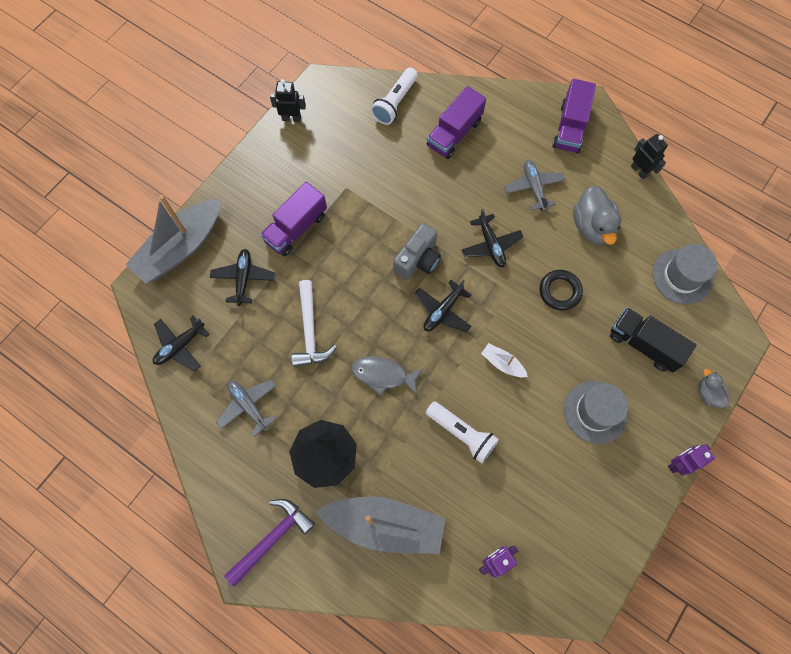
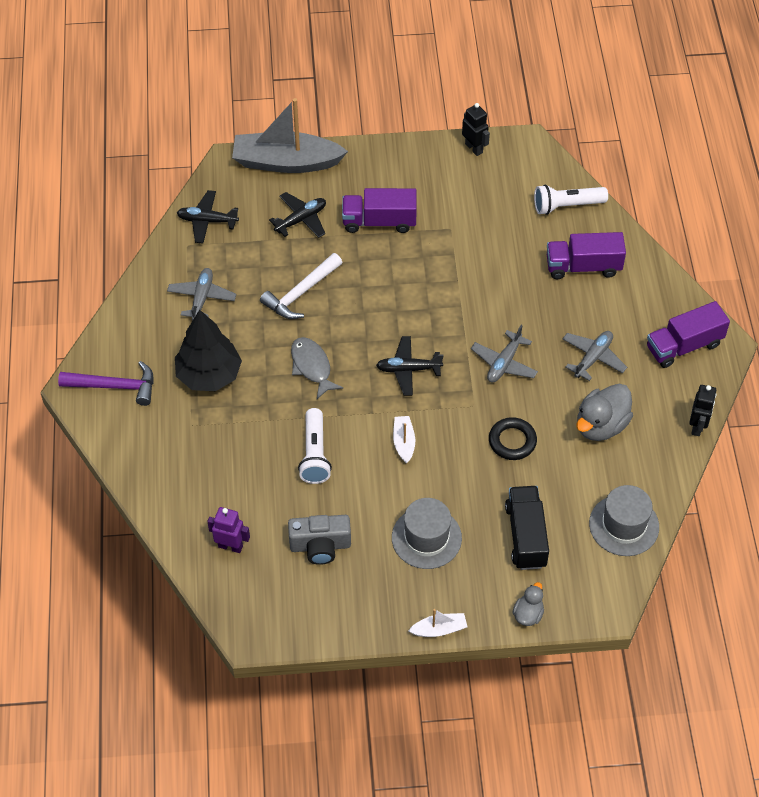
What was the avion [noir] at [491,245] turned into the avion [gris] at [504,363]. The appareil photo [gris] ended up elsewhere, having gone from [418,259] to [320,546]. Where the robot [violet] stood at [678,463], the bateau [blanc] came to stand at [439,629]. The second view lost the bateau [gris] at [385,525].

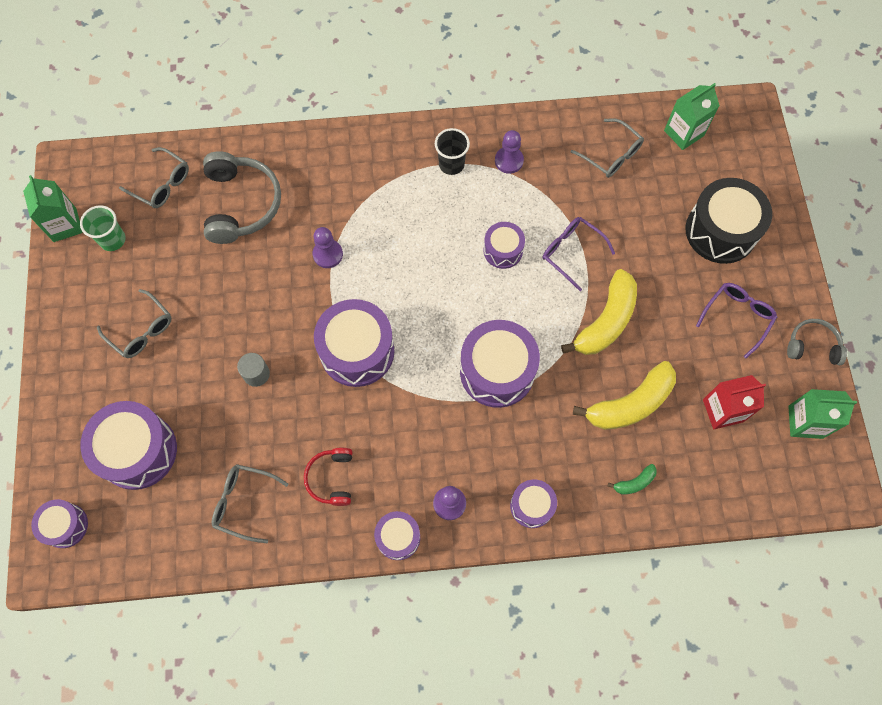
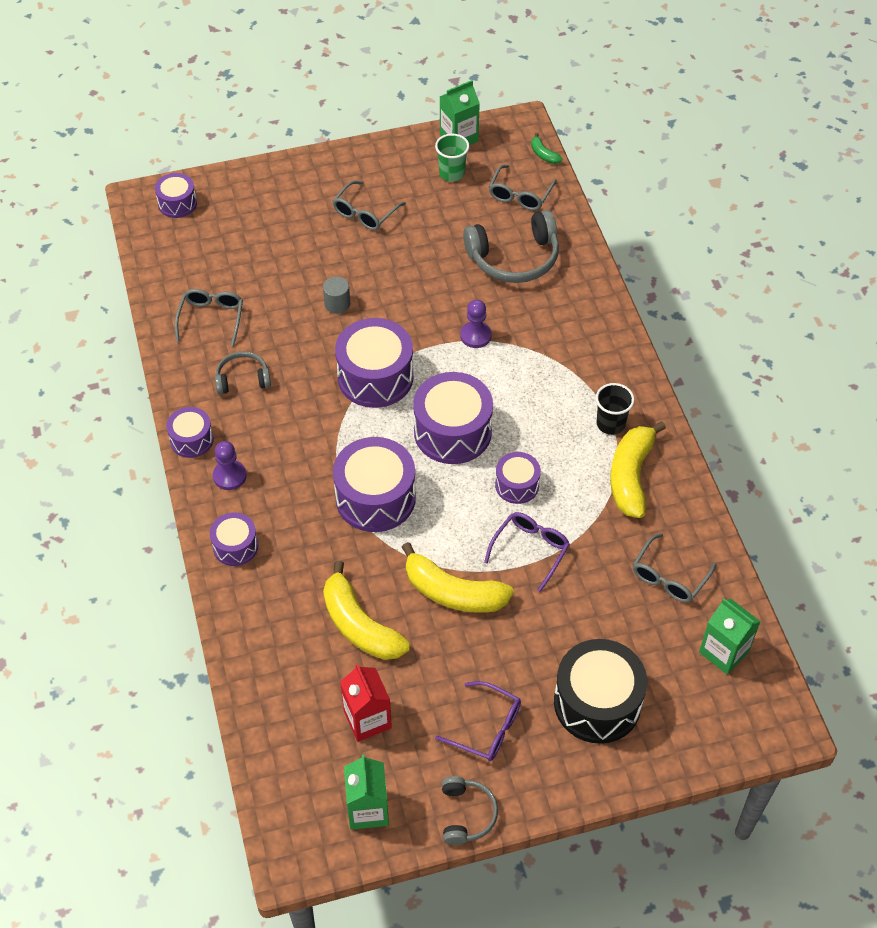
Where the pion [violet] stood at [509,161], the banane [jaune] came to stand at [631,476]. The tambour [violet] ended up elsewhere, having gone from [138,451] to [452,432]. What was the casque audio [rouge] at [331,478] turned into the casque audio [gris] at [242,379]. The banane [vert] ended up elsewhere, having gone from [634,482] to [543,154].

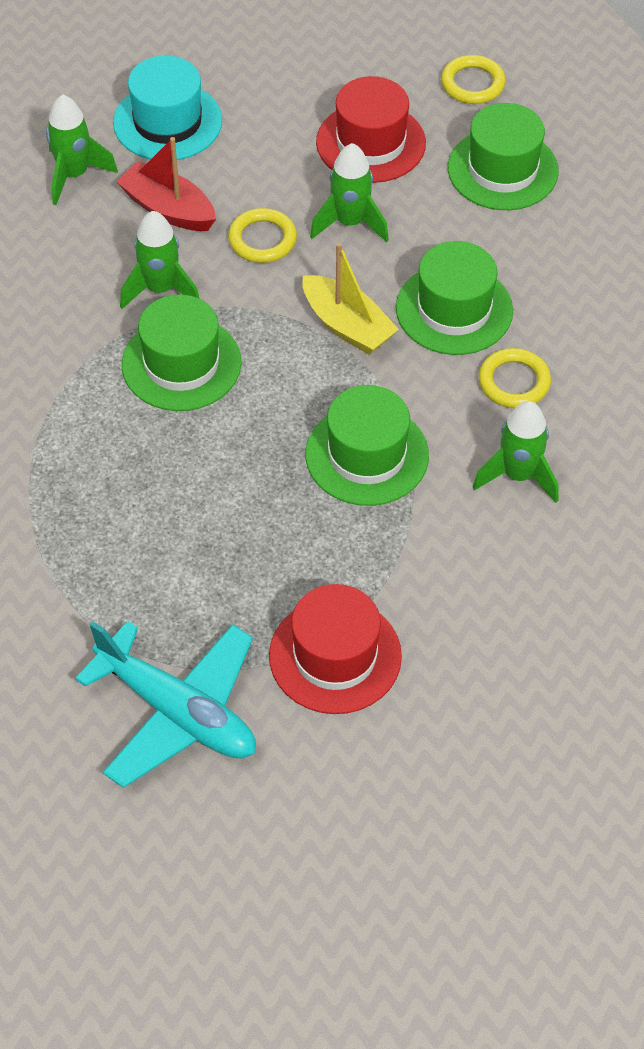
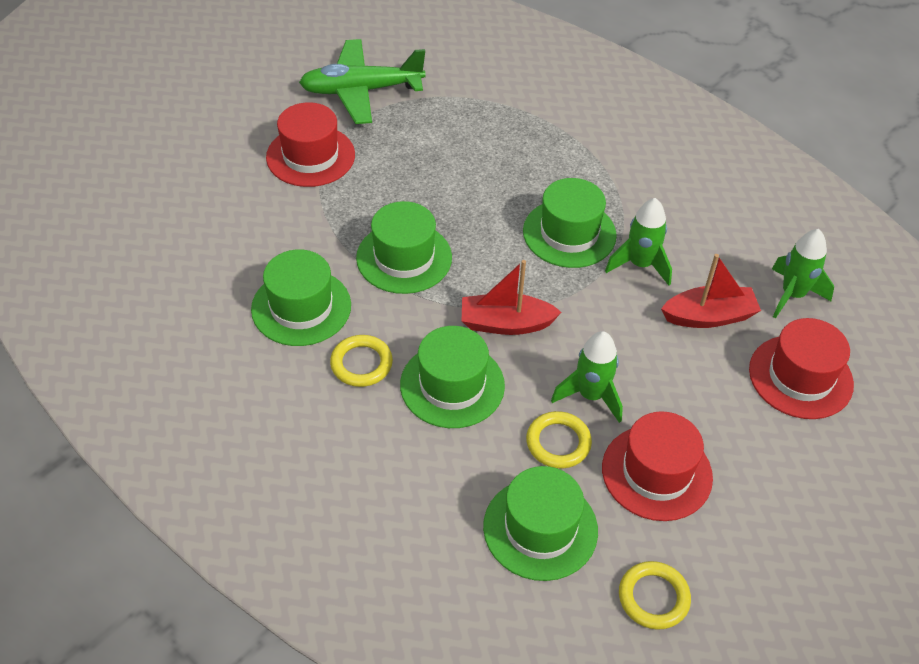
What was the chapeau [turquoise] at [167,122] turned into the chapeau [rouge] at [800,377]. The anneau [jaune] ended up elsewhere, having gone from [262,239] to [558,443]. What was the bateau [jaune] at [347,326] turned into the bateau [rouge] at [506,323]. Where the fusée [vert] stood at [518,475], the chapeau [vert] came to stand at [301,307]. What was the avion [turquoise] at [177,712] turned into the avion [vert] at [361,91].

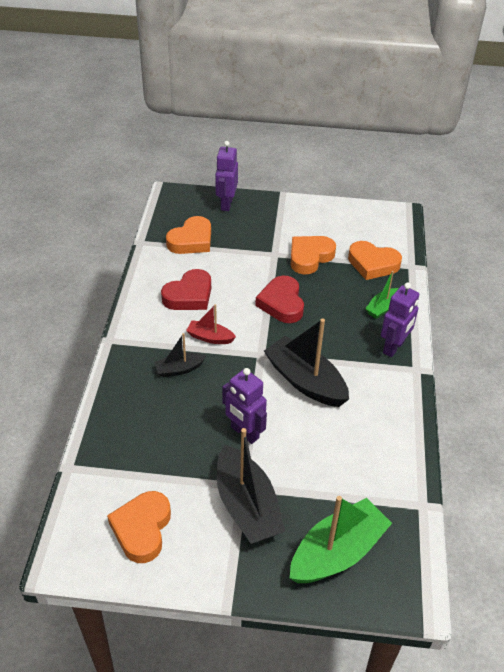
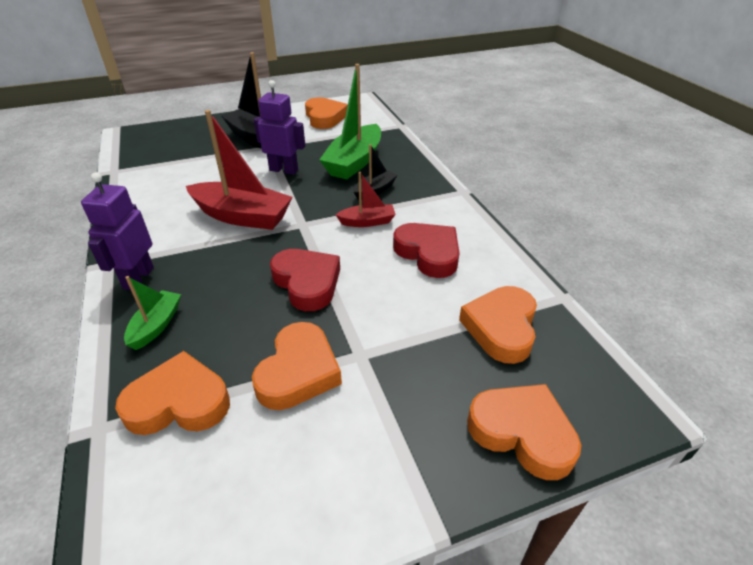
Where the robot [violet] stood at [226,204], the cœur [orange] came to stand at [522,433]. The cœur [rouge] at [189,295] ended up facing another way, 120 degrees clockwise from before. What was the bateau [noir] at [305,381] turned into the bateau [rouge] at [242,216]. The bateau [vert] ended up elsewhere, having gone from [337,552] to [354,162].

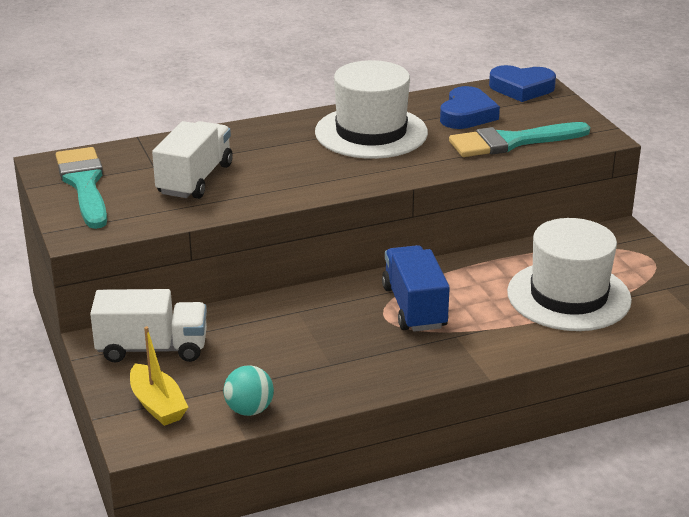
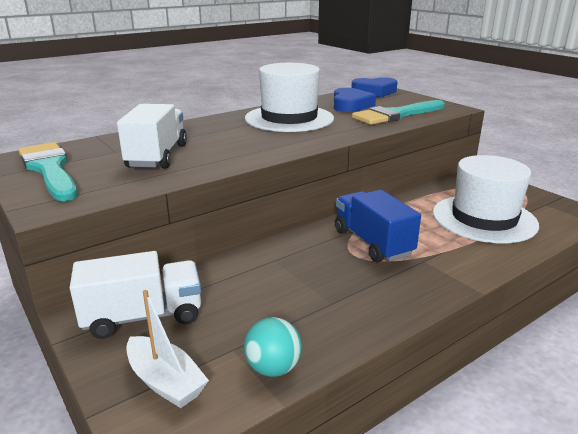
What was the bateau [jaune] at [157,405] turned into the bateau [blanc] at [165,381].

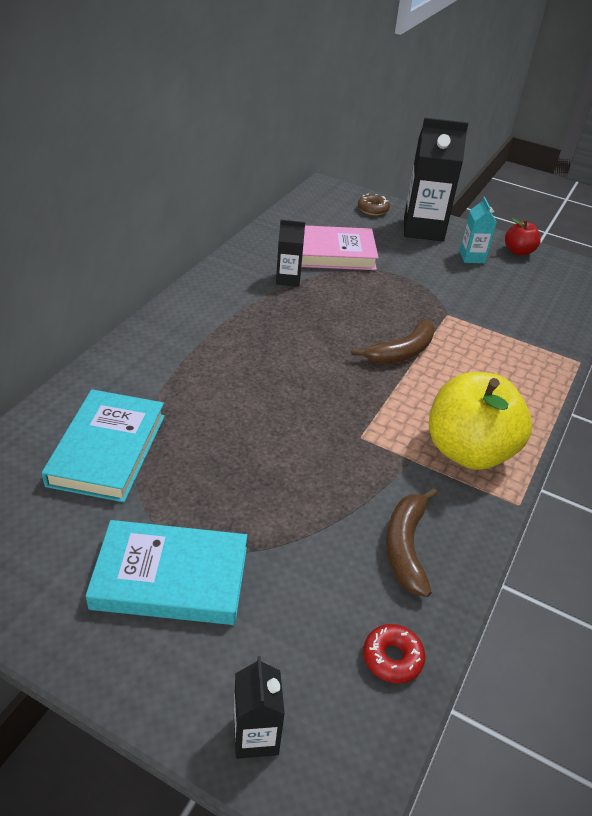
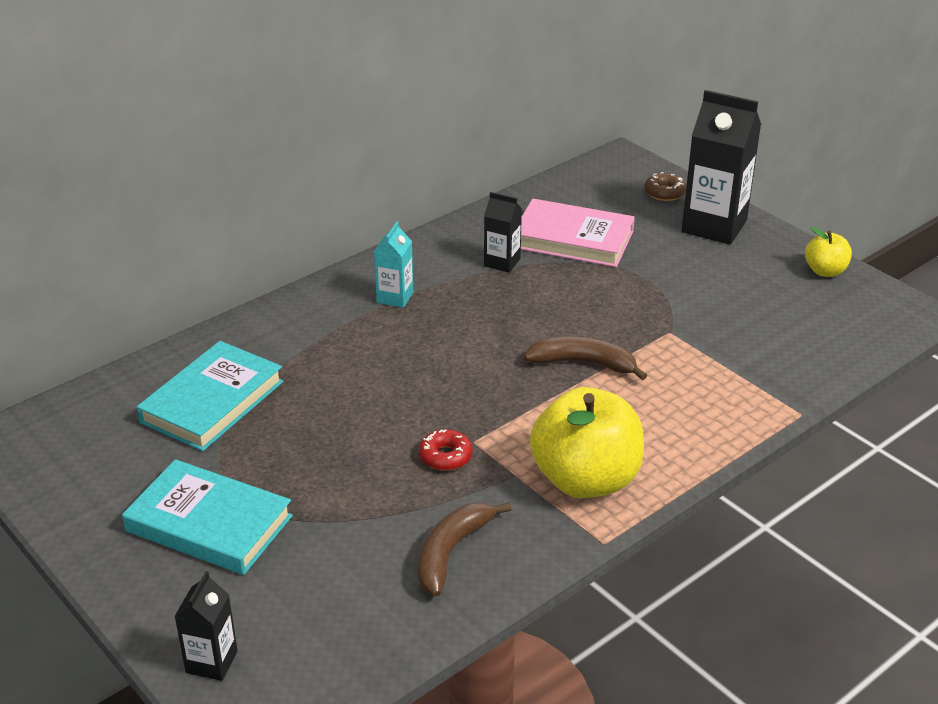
The brique de lait [turquoise] ended up elsewhere, having gone from [472,257] to [395,297]. What was the pomme [rouge] at [518,251] turned into the pomme [jaune] at [825,271]. The banane [marron] at [402,351] ended up facing another way, 150 degrees counterclockwise from before. The beignet [rouge] ended up elsewhere, having gone from [392,658] to [445,456].

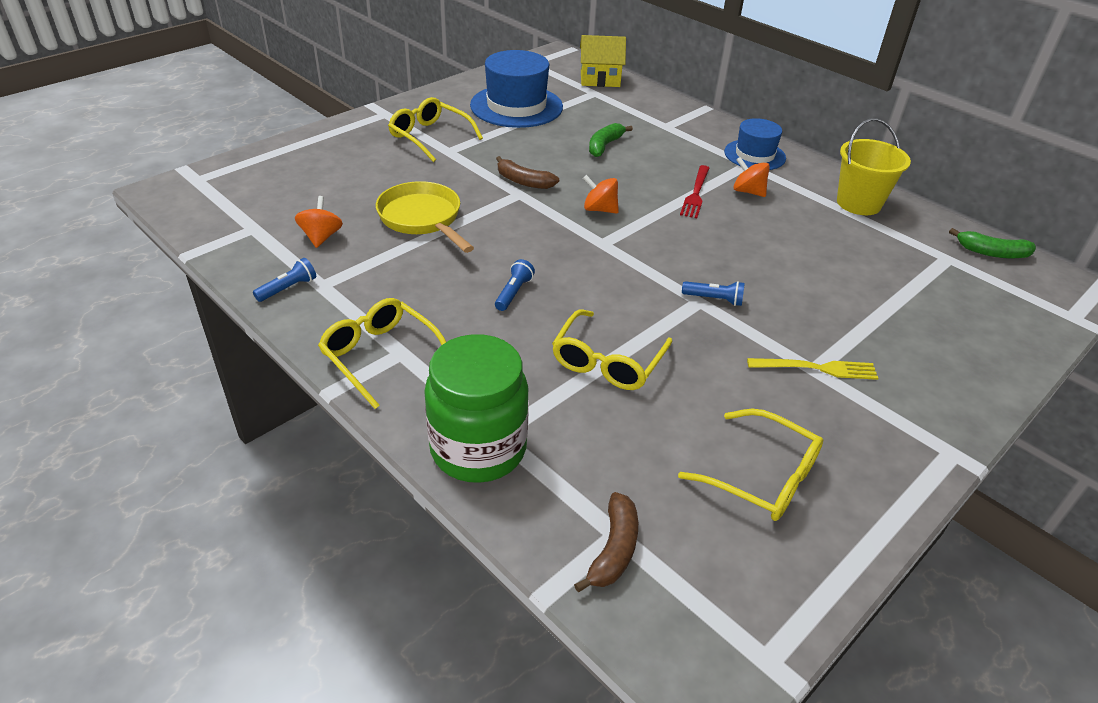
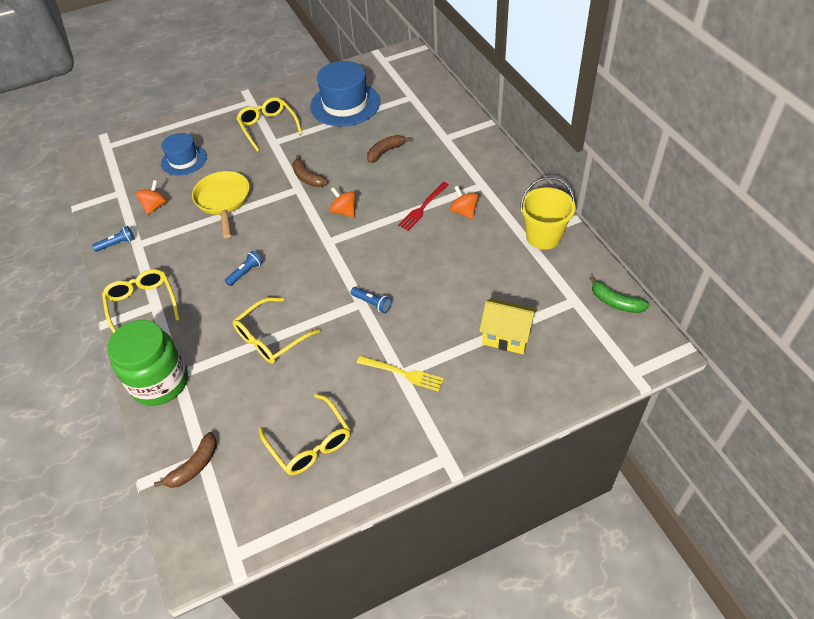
The maison [jaune] ended up elsewhere, having gone from [600,80] to [506,336]. The chapeau [bleu] ended up elsewhere, having gone from [754,155] to [184,160]. What was the banane [vert] at [604,146] turned into the banane [marron] at [385,152].

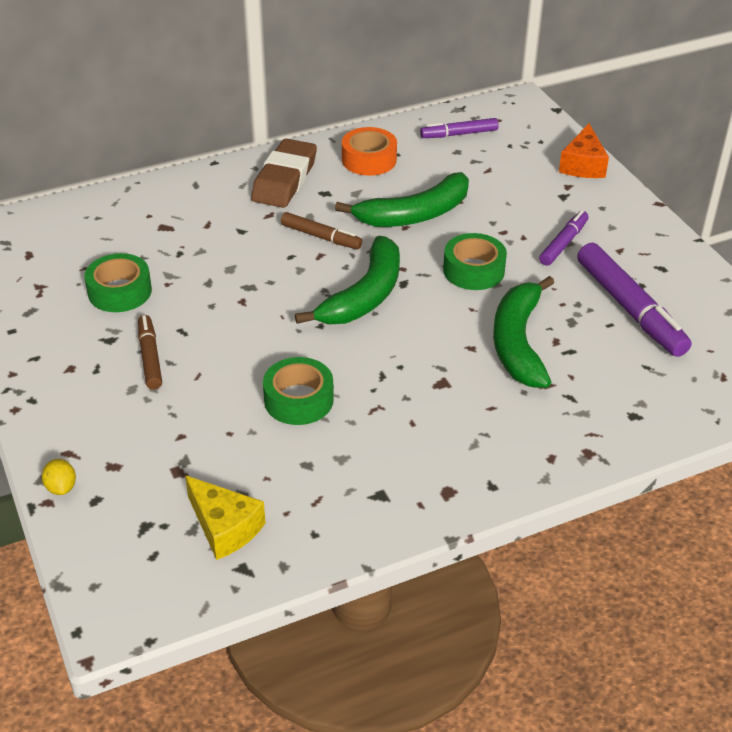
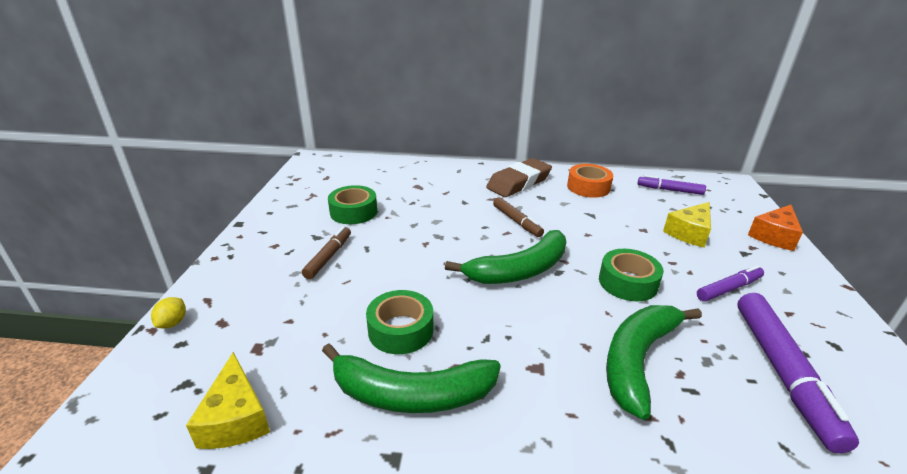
The banane [vert] ended up elsewhere, having gone from [414,214] to [411,394]. The second view gained the fromage [jaune] at [689,233].

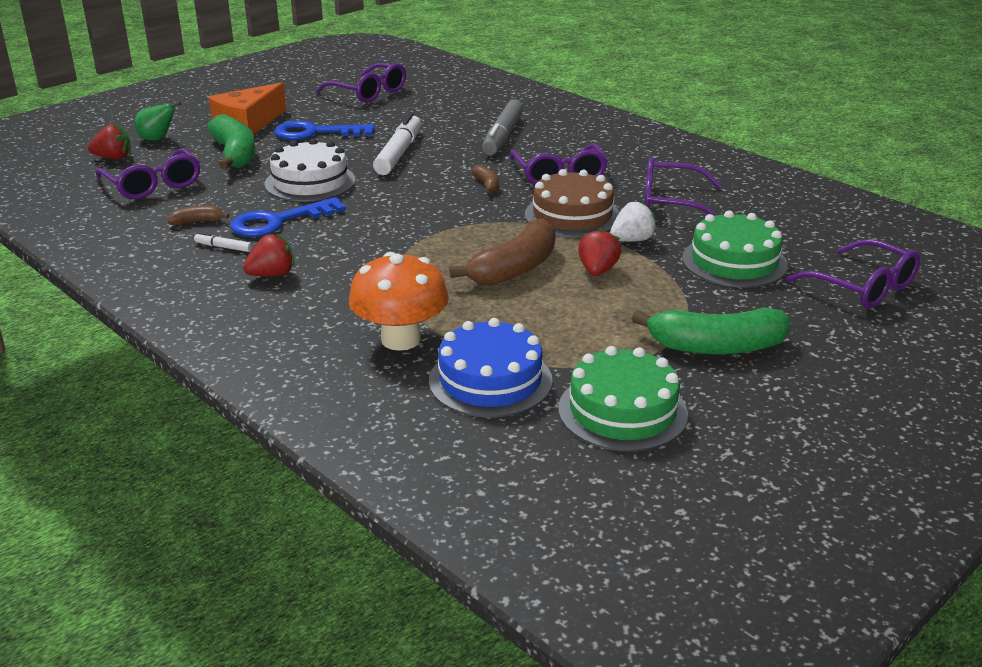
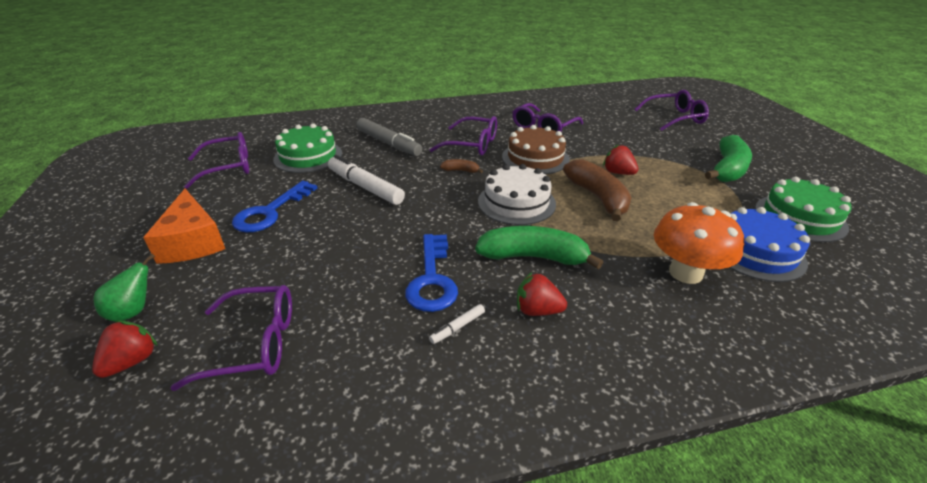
The banane [vert] ended up elsewhere, having gone from [234,154] to [533,257]. The gâteau [blanc] ended up elsewhere, having gone from [310,182] to [516,202]. The second view lost the fraise [blanc] at [632,240]. The second view lost the banane [marron] at [197,222]. The gâteau [vert] ended up elsewhere, having gone from [734,261] to [308,156]. The fraise [rouge] at [272,275] ended up facing another way, 75 degrees counterclockwise from before.

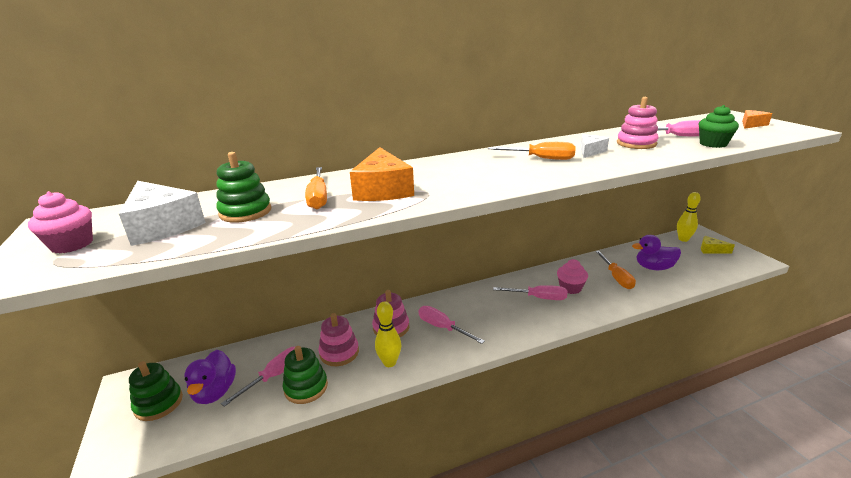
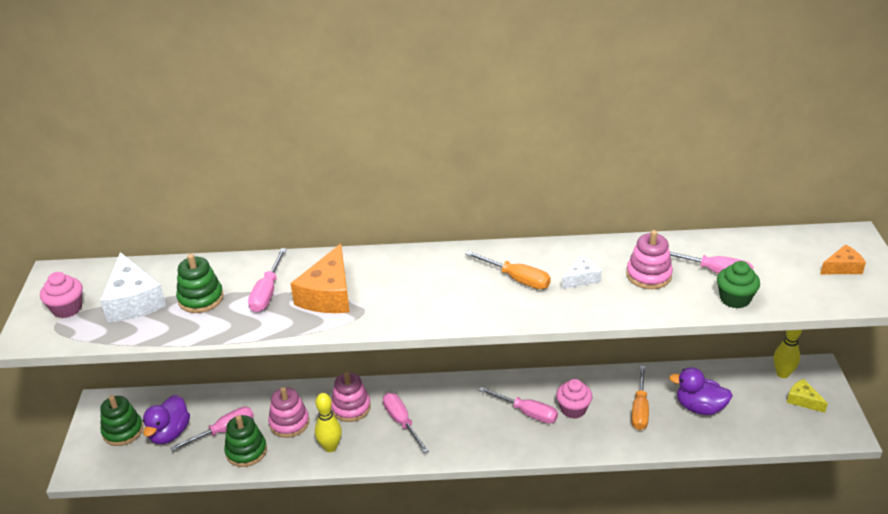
What was the tournevis [orange] at [318,197] turned into the tournevis [rose] at [267,292].

